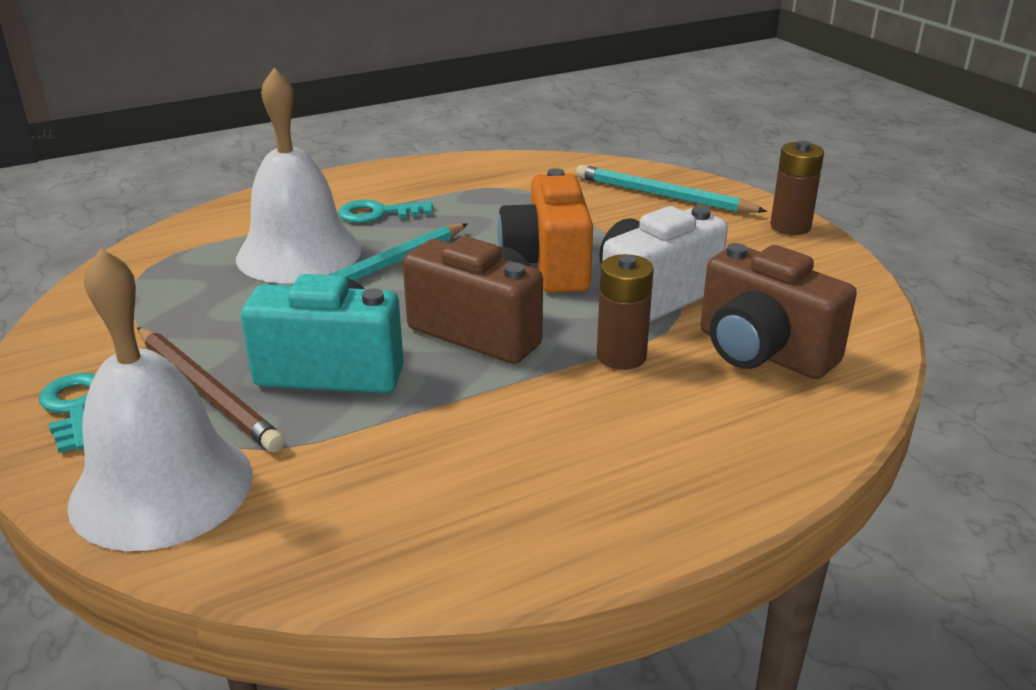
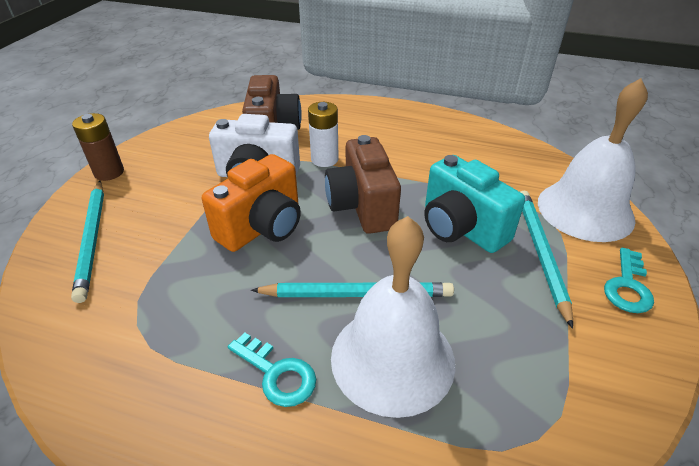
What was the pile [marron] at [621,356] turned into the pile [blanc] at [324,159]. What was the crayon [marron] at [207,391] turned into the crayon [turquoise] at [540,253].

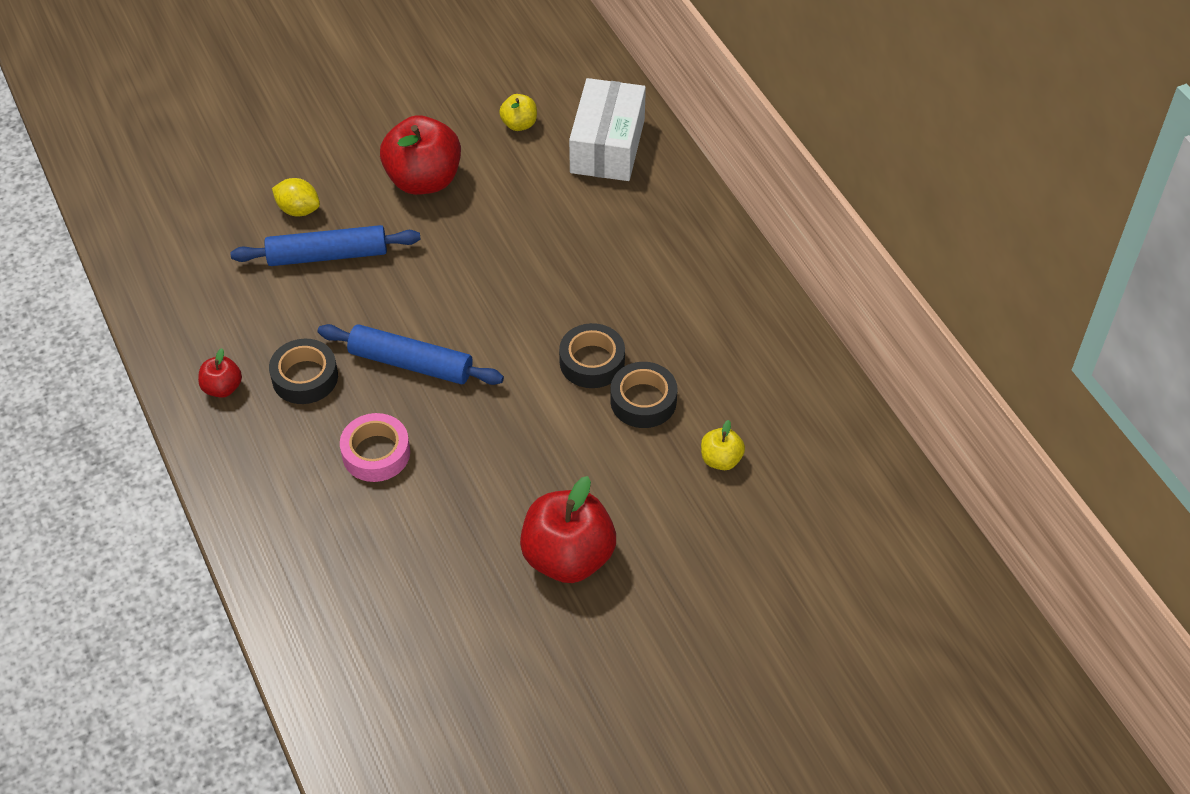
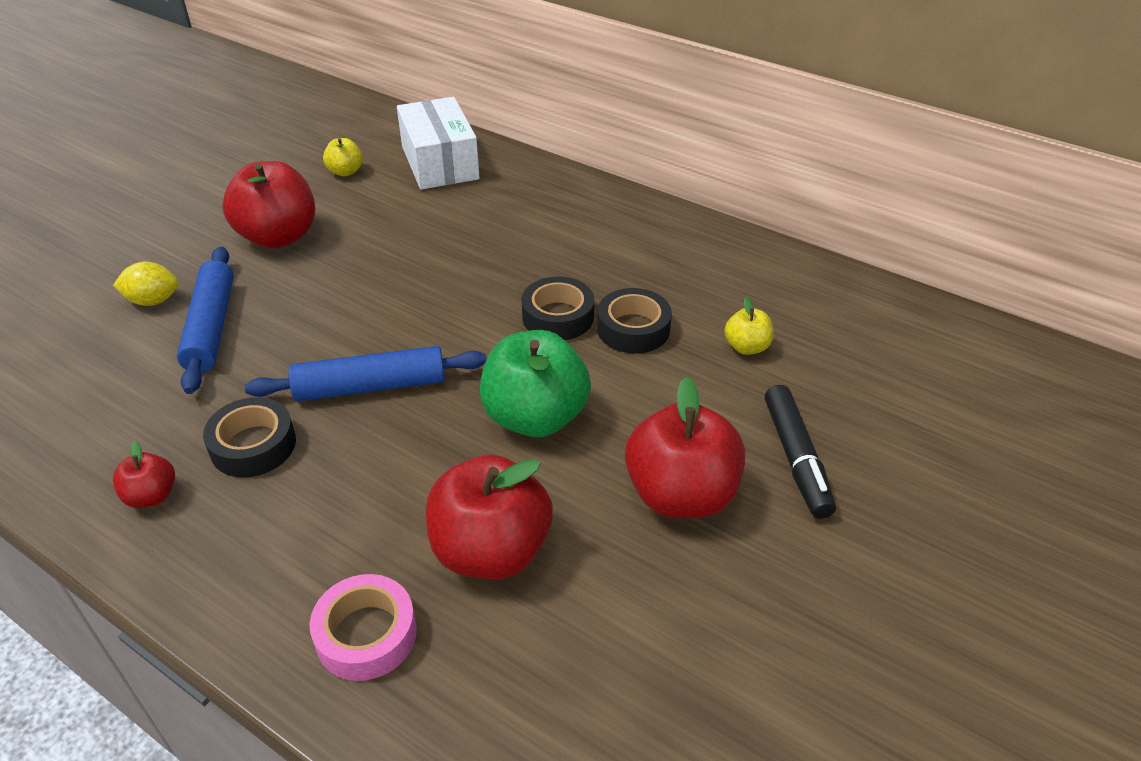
The rouleau à pâtisserie [bleu] at [327,255] ended up facing another way, 60 degrees counterclockwise from before. The ruban adhésif [rose] ended up elsewhere, having gone from [376,453] to [366,634]. The second view gained the pomme [vert] at [535,417]. The second view gained the feutre [noir] at [796,458]. The second view gained the pomme [rouge] at [491,550].

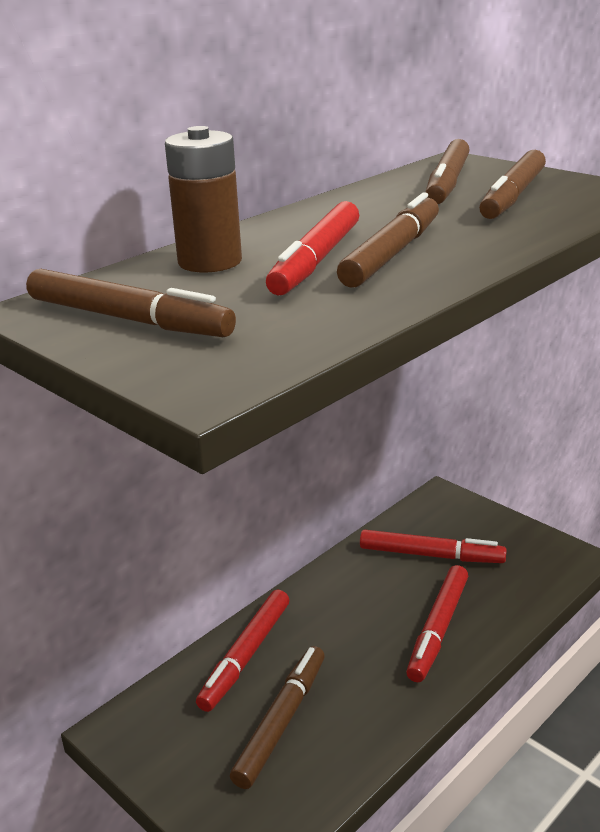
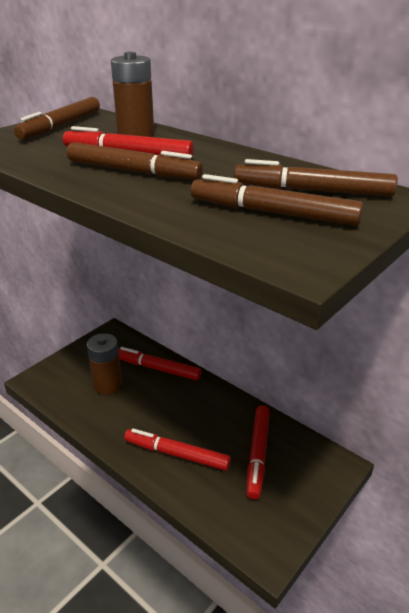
Where the feutre [marron] stood at [281,721], the pile [marron] came to stand at [107,384].

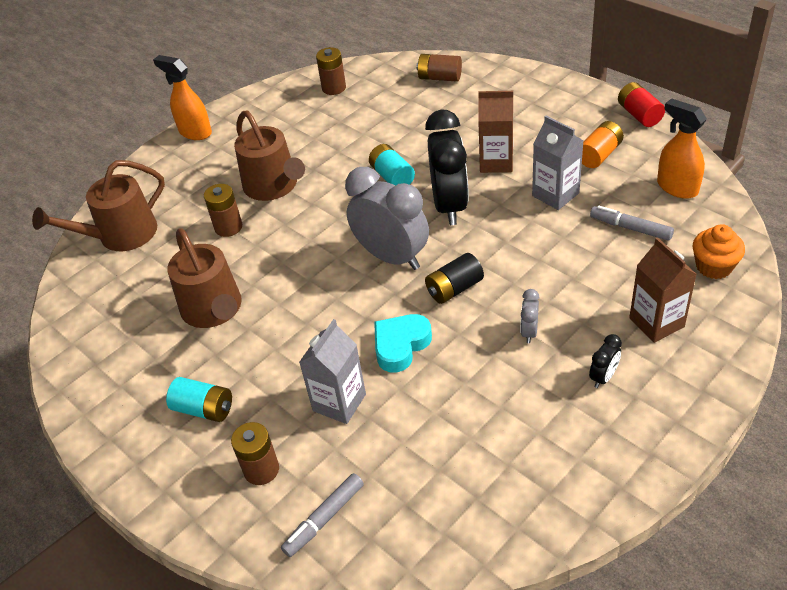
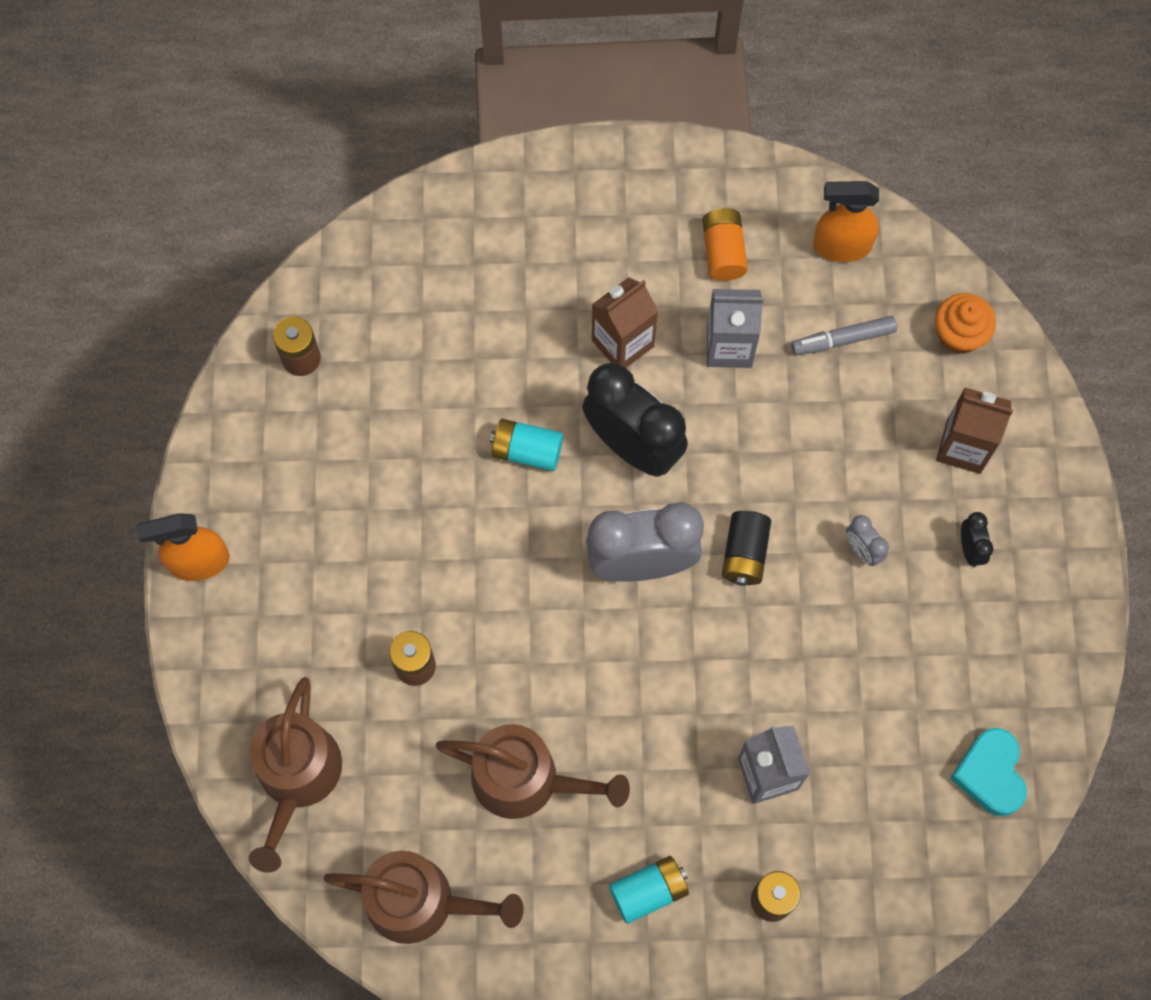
The second view lost the pile [marron] at [439,78]. The second view lost the pile [rouge] at [639,115]. The arrosoir [marron] ended up elsewhere, having gone from [273,186] to [420,901]. The cœur [turquoise] ended up elsewhere, having gone from [400,345] to [990,774]. The second view lost the feutre [gris] at [324,519].

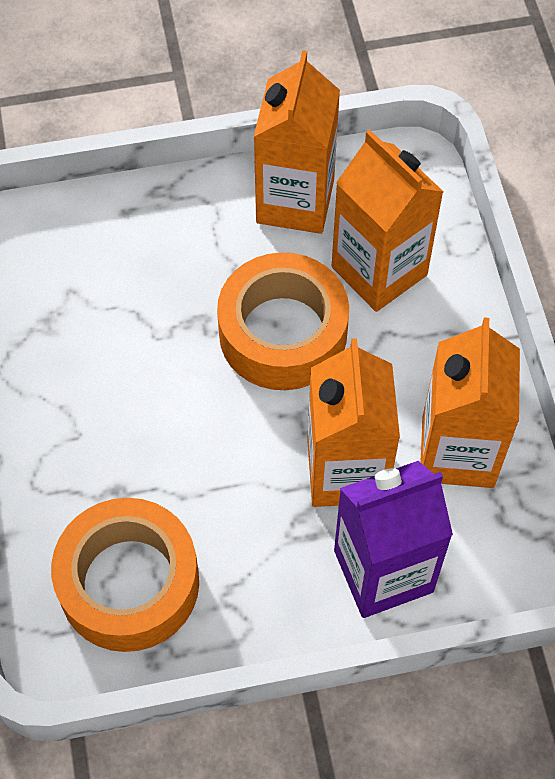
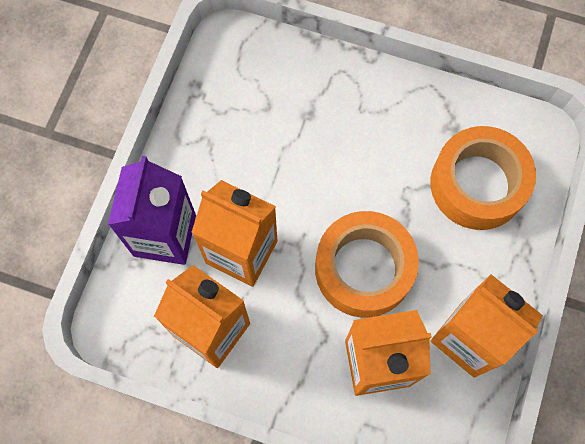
The ruban adhésif [orange] ended up elsewhere, having gone from [129,583] to [477,184].

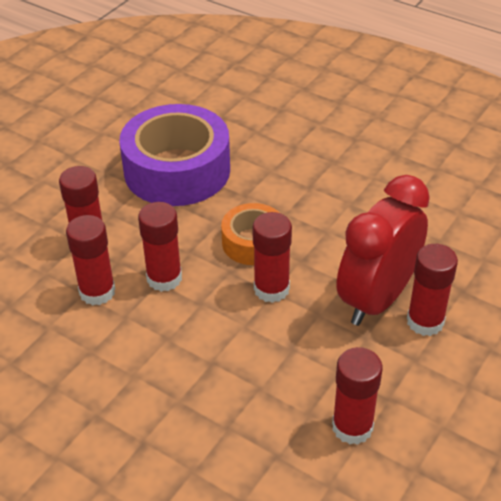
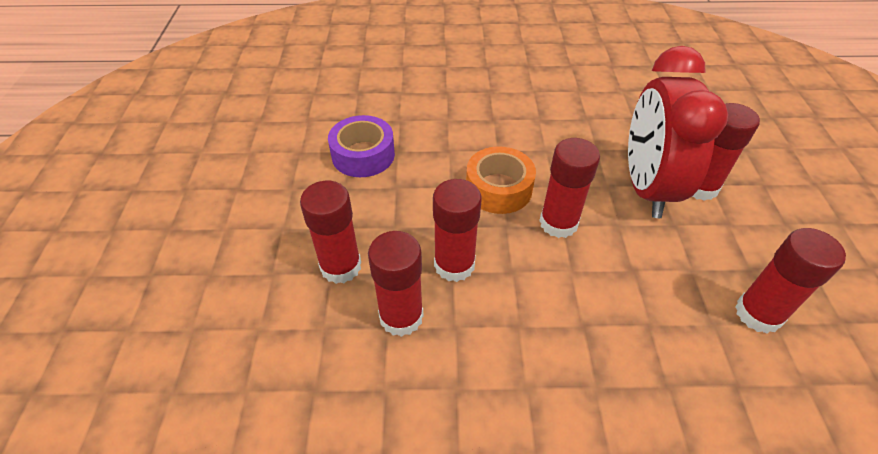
The size of the ruban adhésif [violet] at [177,170] changed by a factor of 0.54.

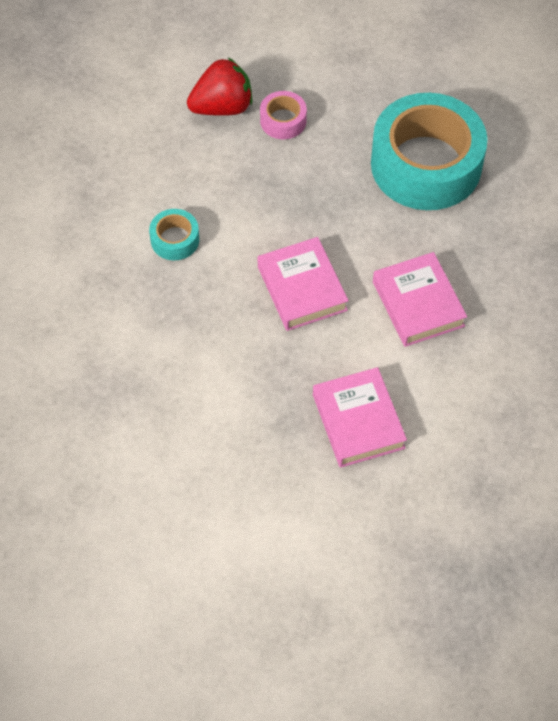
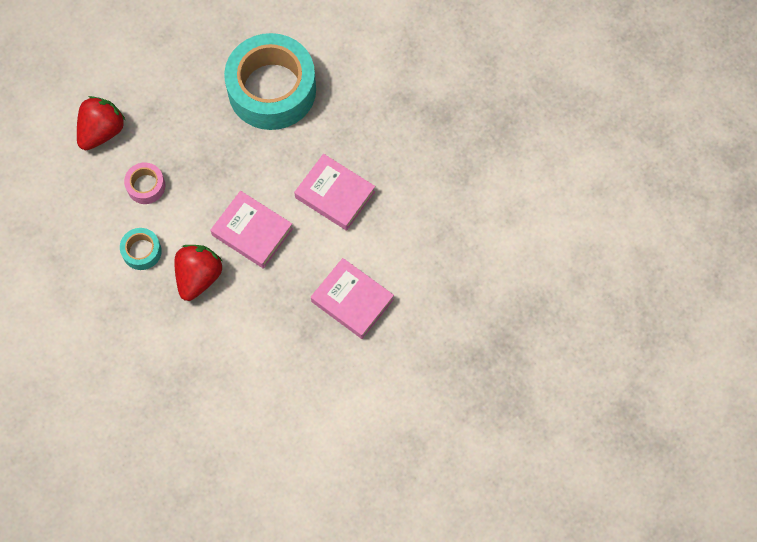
The ruban adhésif [rose] ended up elsewhere, having gone from [283,121] to [146,186]. The second view gained the fraise [rouge] at [199,277].

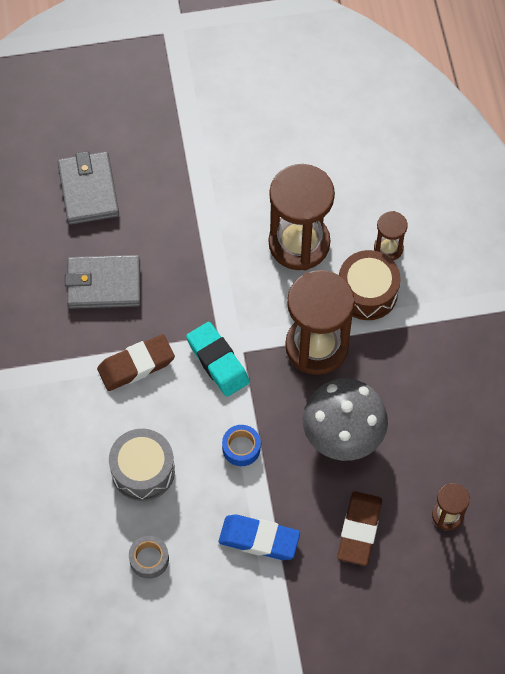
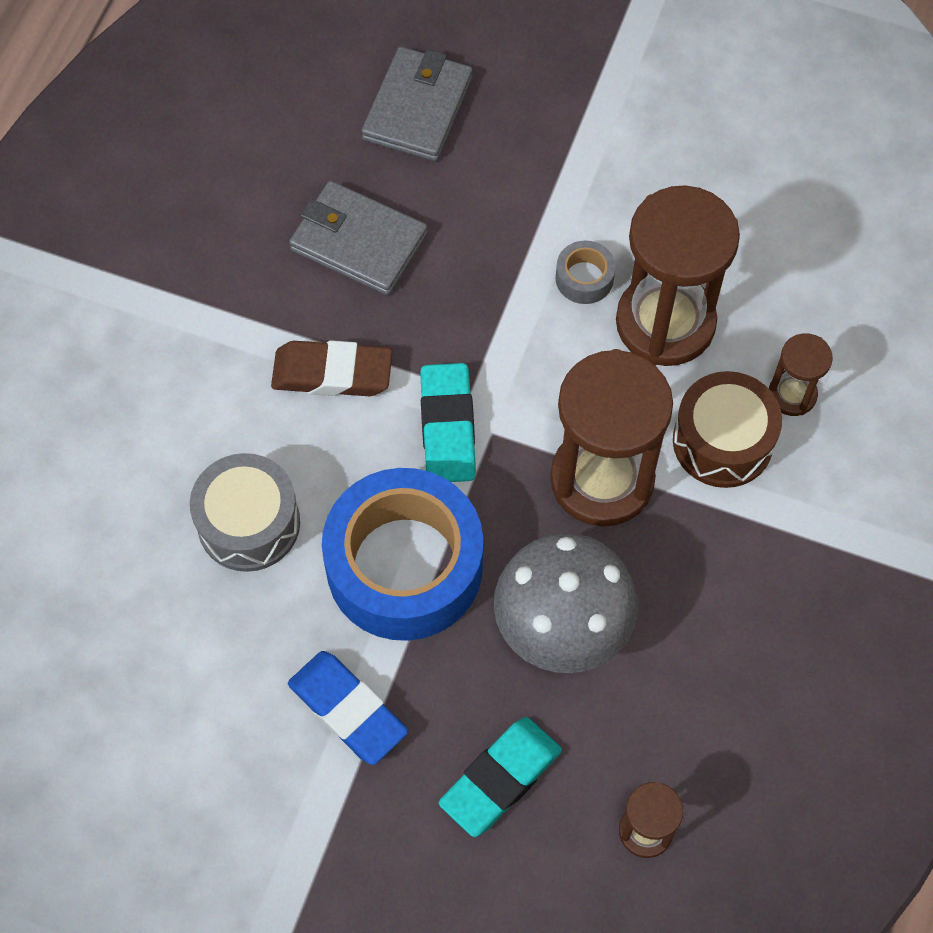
The size of the ruban adhésif [bleu] at [241,448] changed by a factor of 2.50. What was the gomme [marron] at [359,530] turned into the gomme [turquoise] at [500,779]. The ruban adhésif [gris] ended up elsewhere, having gone from [149,559] to [584,278].

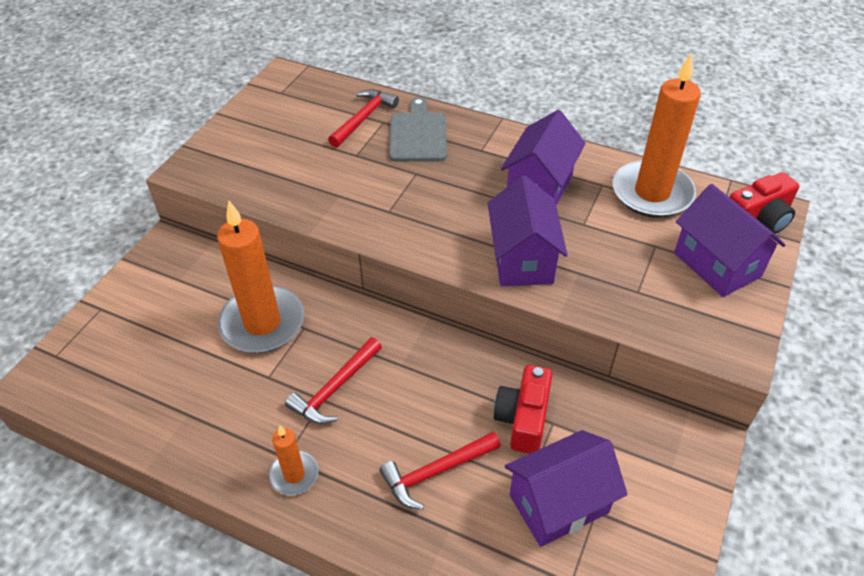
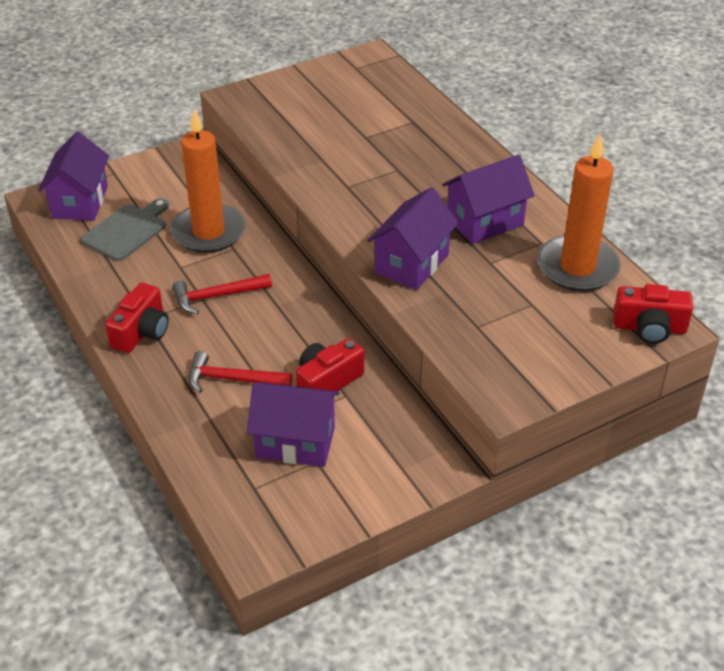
The second view lost the marteau [rouge] at [364,118]. The planche à découper [gris] ended up elsewhere, having gone from [418,135] to [127,231]. The maison [violet] ended up elsewhere, having gone from [717,264] to [80,202]. Where the bougie [orange] stood at [294,475], the appareil photo [rouge] came to stand at [142,332].

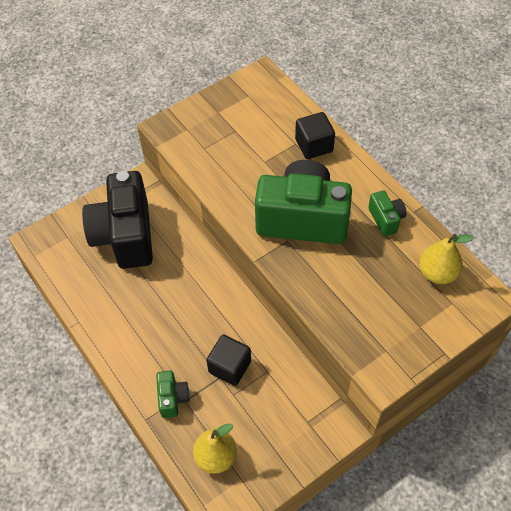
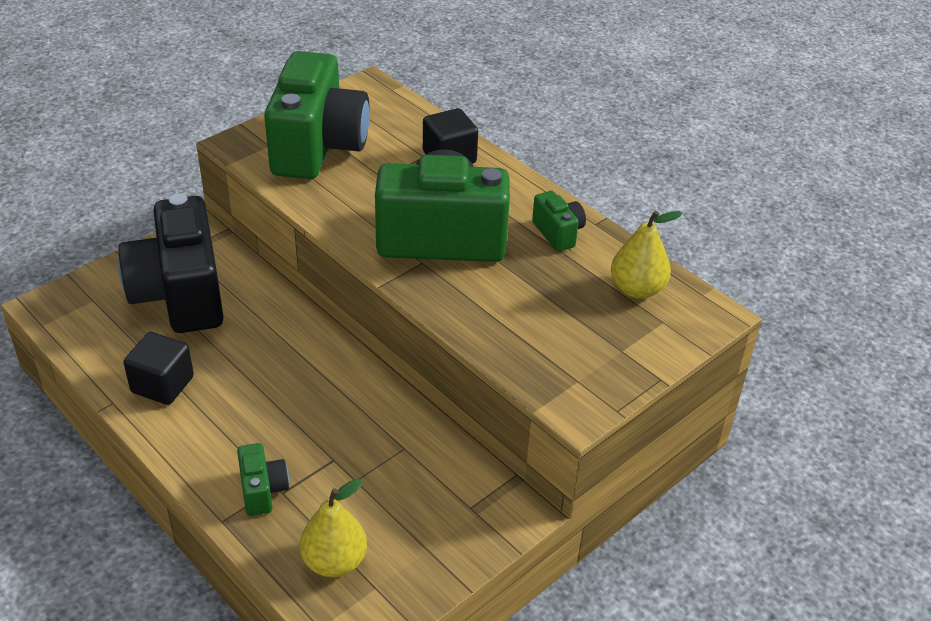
The cube [noir] ended up elsewhere, having gone from [230,367] to [162,384]. The second view gained the appareil photo [vert] at [318,147].

